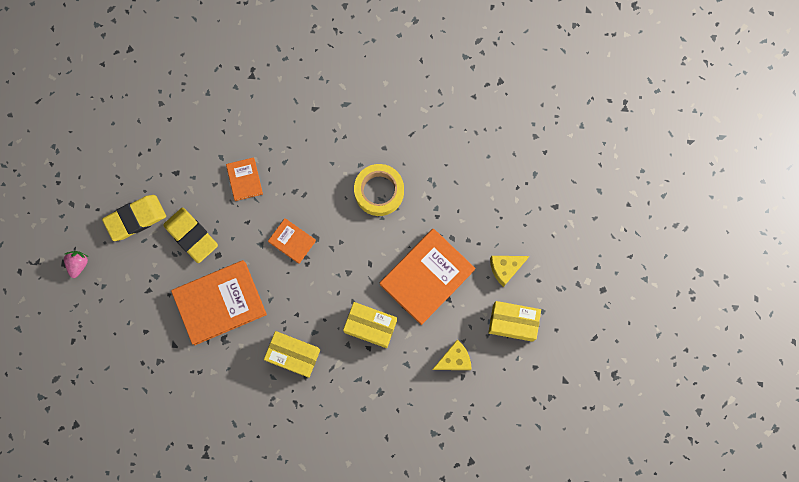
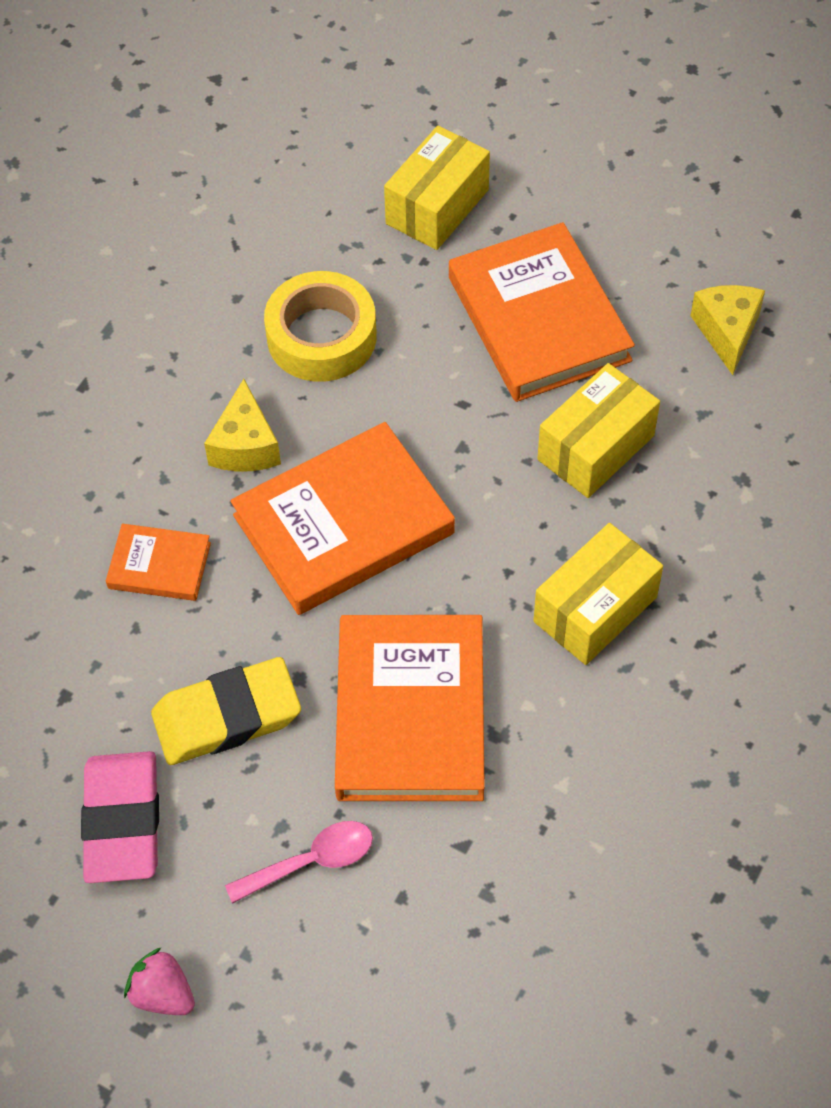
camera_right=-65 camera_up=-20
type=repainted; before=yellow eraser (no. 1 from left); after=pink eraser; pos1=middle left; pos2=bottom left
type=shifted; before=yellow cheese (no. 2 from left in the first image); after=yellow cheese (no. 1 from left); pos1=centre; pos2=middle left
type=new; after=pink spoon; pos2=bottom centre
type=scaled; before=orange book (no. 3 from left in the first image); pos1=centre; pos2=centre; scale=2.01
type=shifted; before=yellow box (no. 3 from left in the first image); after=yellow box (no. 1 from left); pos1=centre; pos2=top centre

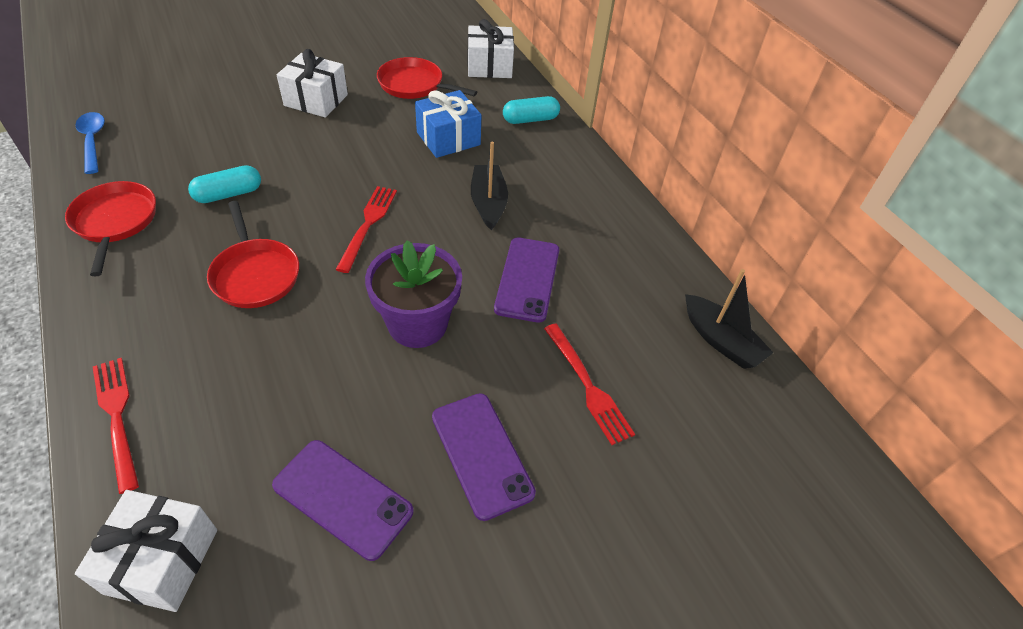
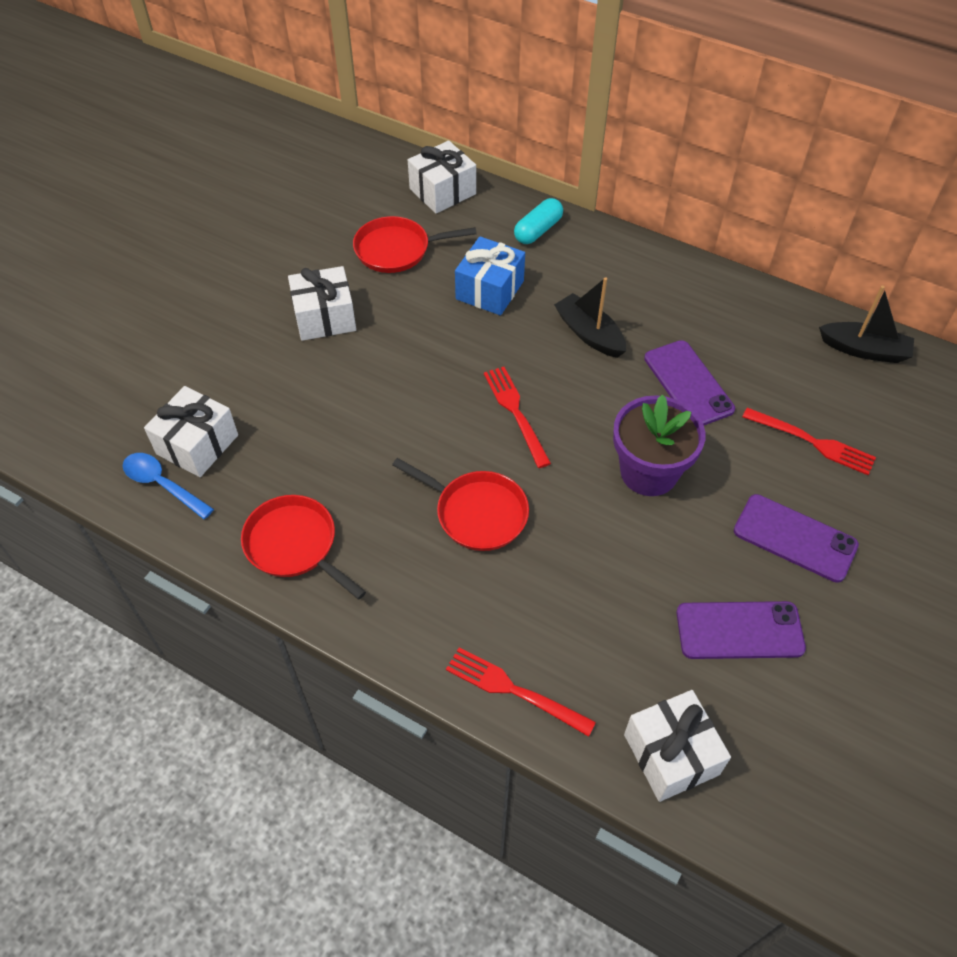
camera_right=-30 camera_up=5
type=new; after=white gift (no. 1 from left); pos2=middle left
type=gone; before=turquoise capsule (no. 1 from left); pos1=top left

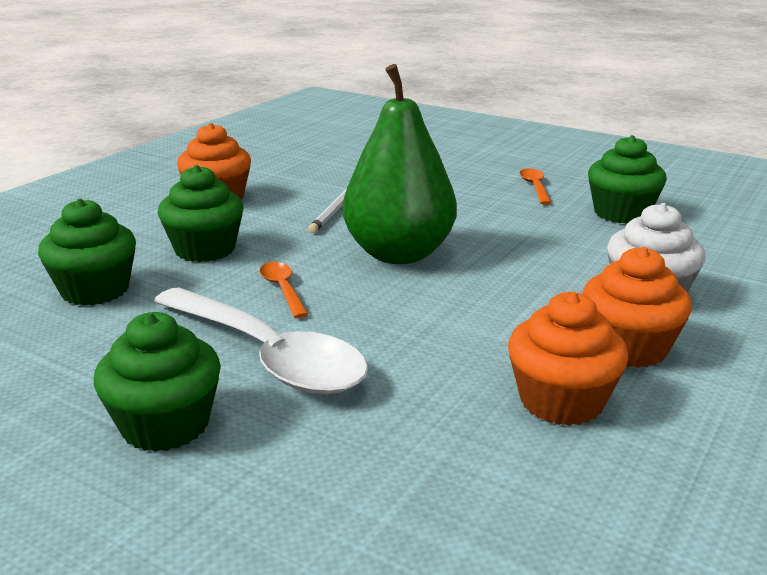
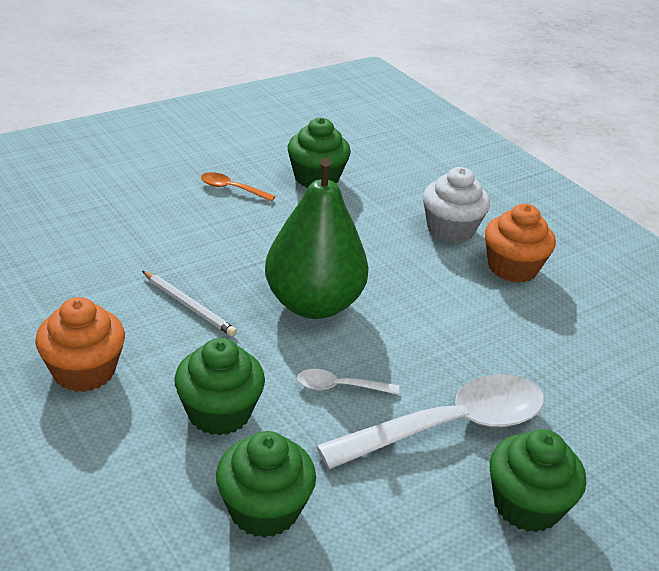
camera_right=-70 camera_up=10
type=repainted; before=orange spoon (no. 1 from left); after=white spoon (no. 1 from left); pos1=centre; pos2=bottom centre
type=gone; before=orange cupcake (no. 2 from left); pos1=middle right

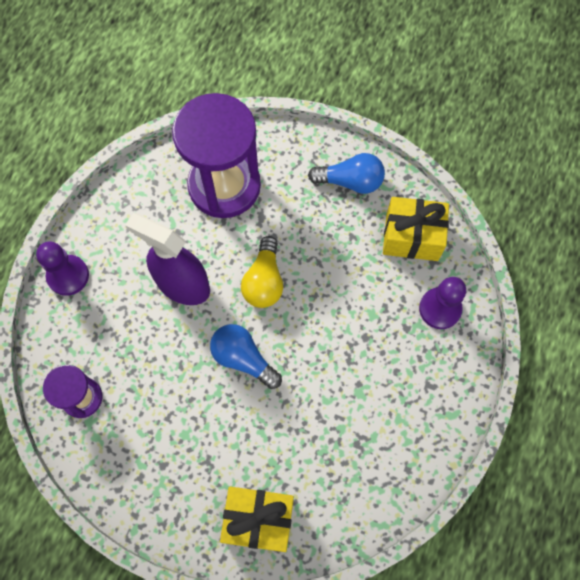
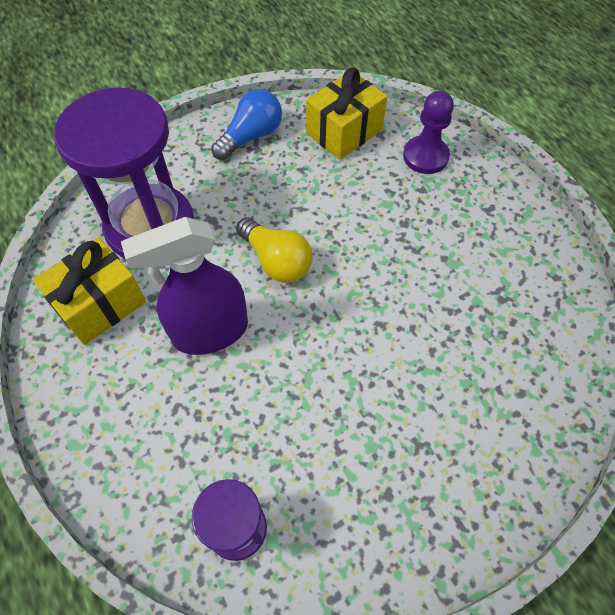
camera_right=-50 camera_up=-10
type=shifted; before=yellow gift (no. 1 from left); pos1=bottom centre; pos2=middle left
type=gone; before=purple pawn (no. 1 from left); pos1=middle left
type=gone; before=blue light bulb (no. 1 from left); pos1=centre

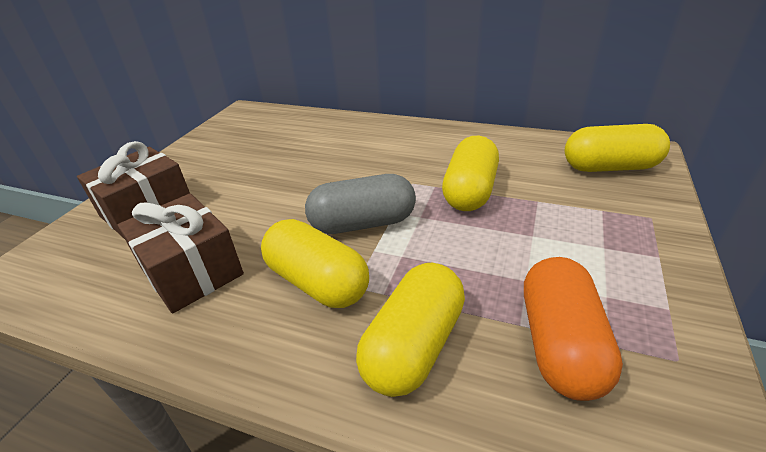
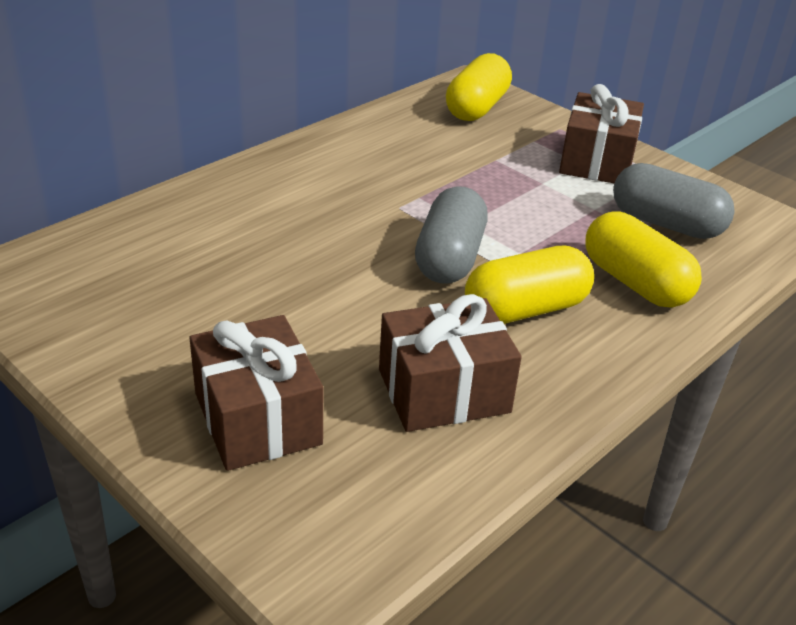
camera_right=-70 camera_up=0
type=new; after=brown gift (no. 3 from left); pos2=top right
type=repainted; before=orange capsule; after=grey capsule (no. 2 from left); pos1=bottom right; pos2=top right
type=gone; before=yellow capsule (no. 3 from left); pos1=centre

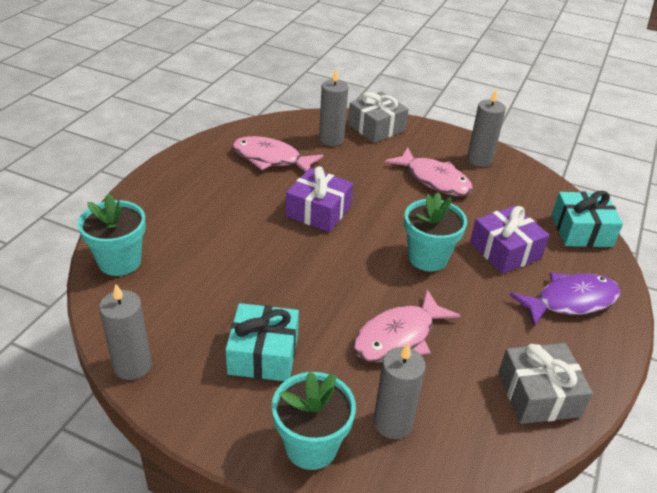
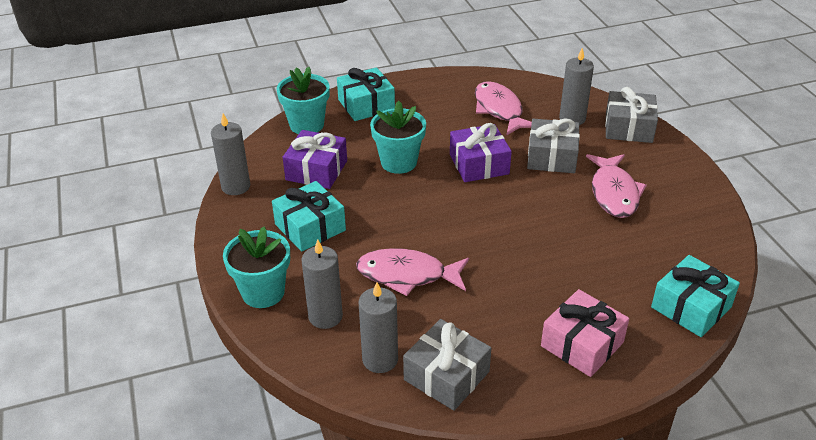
camera_right=50 camera_up=0
type=shifted; before=purple gift (no. 2 from left in the first image); after=purple gift (no. 1 from left); pos1=middle right; pos2=centre
type=new; after=turquoise gift (no. 2 from left); pos2=top centre
type=shifted; before=grey candle (no. 4 from left in the first image); after=grey candle (no. 3 from left); pos1=top right; pos2=bottom centre
type=shifted; before=turquoise flower pot (no. 3 from left); pos1=centre; pos2=top centre
type=new; after=grey gift (no. 2 from left); pos2=top right
type=swapped; before=purple fish; after=pink gift; pos1=middle right; pos2=bottom right

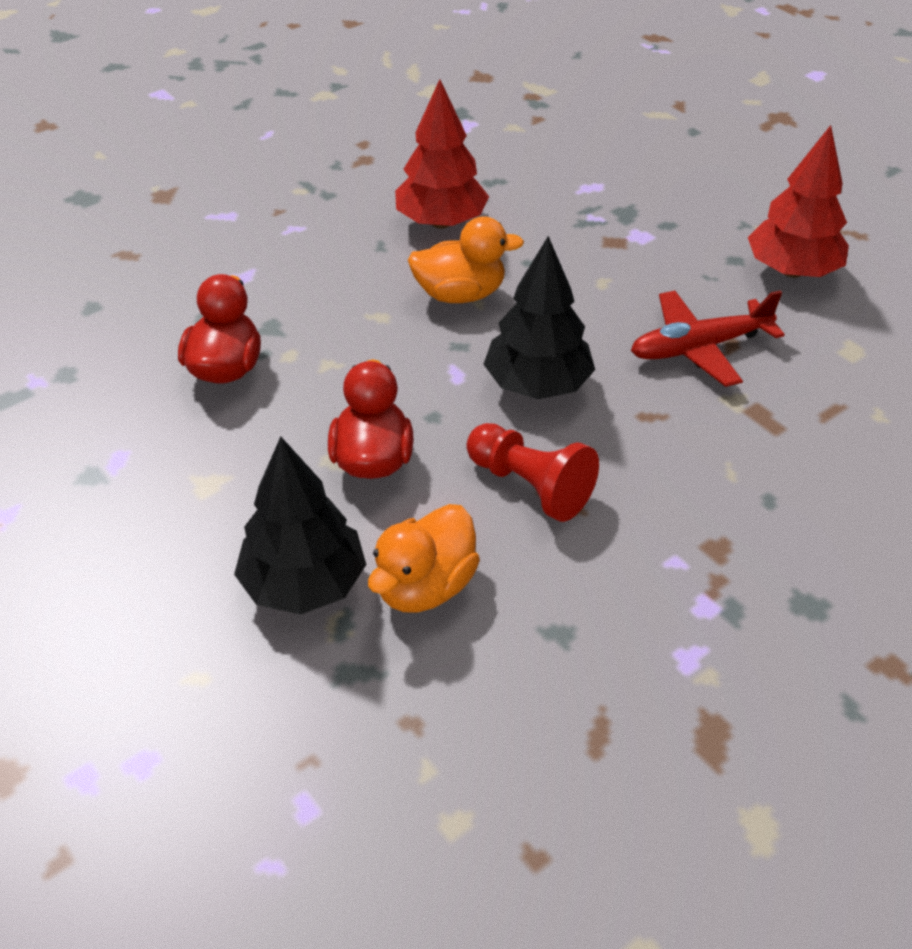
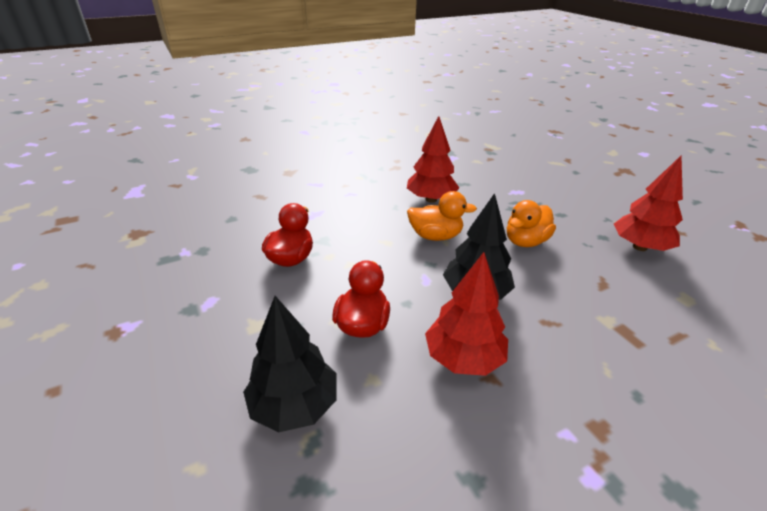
camera_right=10 camera_up=-10
type=swapped; before=red pawn; after=red tree (no. 2 from left); pos1=centre; pos2=centre
type=shifted; before=orange duck (no. 1 from left in the first image); after=orange duck (no. 2 from left); pos1=centre; pos2=middle right
type=gone; before=red plane; pos1=middle right

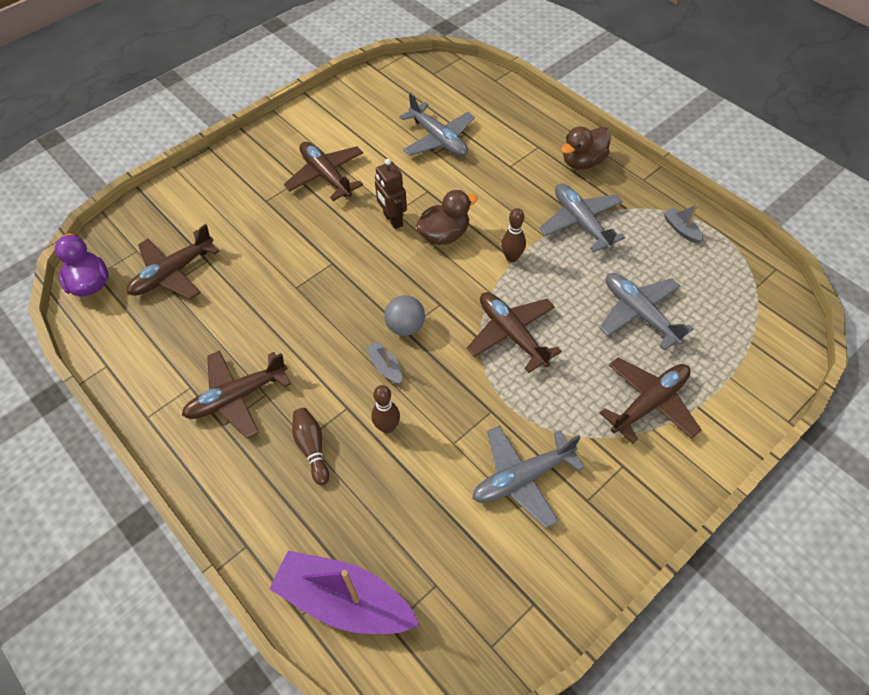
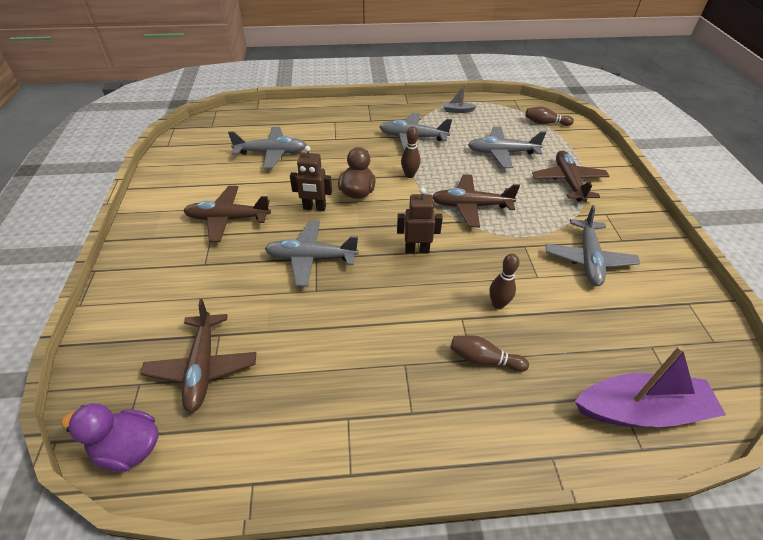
camera_right=-55 camera_up=-10
type=new; after=grey plane (no. 2 from left); pos2=centre
type=swapped; before=grey ball; after=brown robot (no. 2 from left); pos1=centre; pos2=centre
type=new; after=brown bowling pin (no. 4 from left); pos2=top right
type=rotated; before=purple boat; pos1=bottom centre; pos2=bottom right; turn=-150
type=gone; before=brown plane (no. 2 from left); pos1=middle left
type=gone; before=grey boat (no. 1 from left); pos1=centre
type=gone; before=brown duck (no. 2 from left); pos1=top right

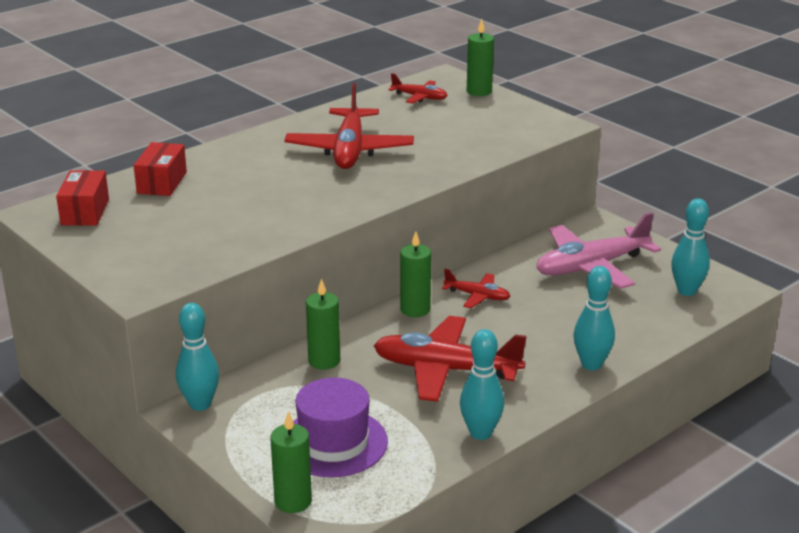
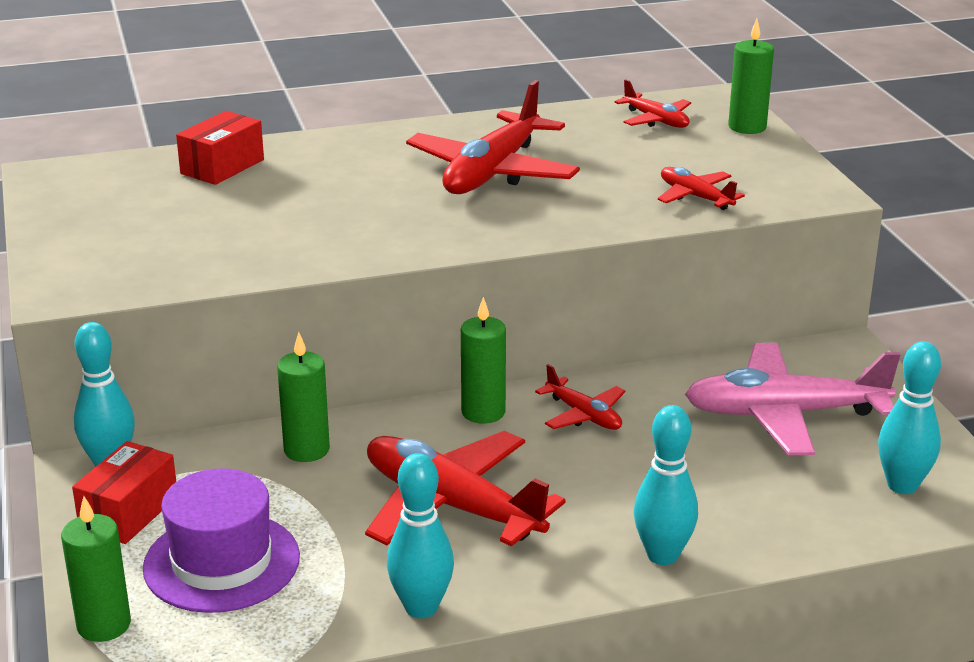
camera_right=25 camera_up=0
type=shifted; before=red box (no. 1 from left); pos1=middle left; pos2=bottom left
type=new; after=red plane (no. 5 from left); pos2=top right

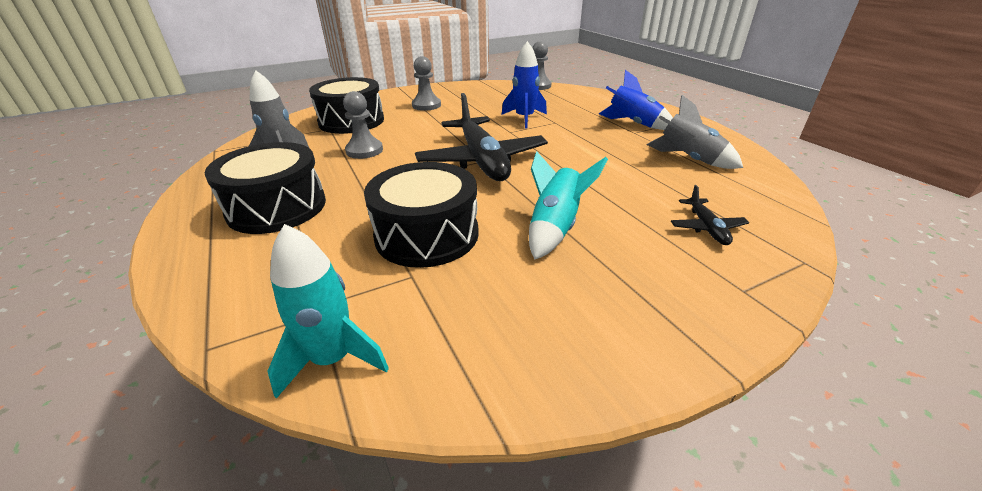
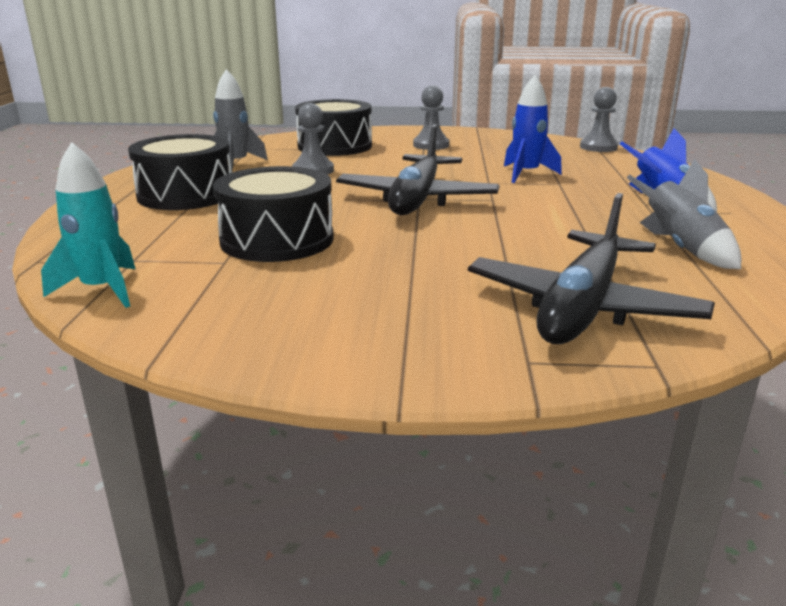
camera_right=30 camera_up=-10
type=scaled; before=black plane (no. 2 from left); pos1=middle right; pos2=middle right; scale=2.3
type=gone; before=turquoise rocket (no. 2 from left); pos1=centre

